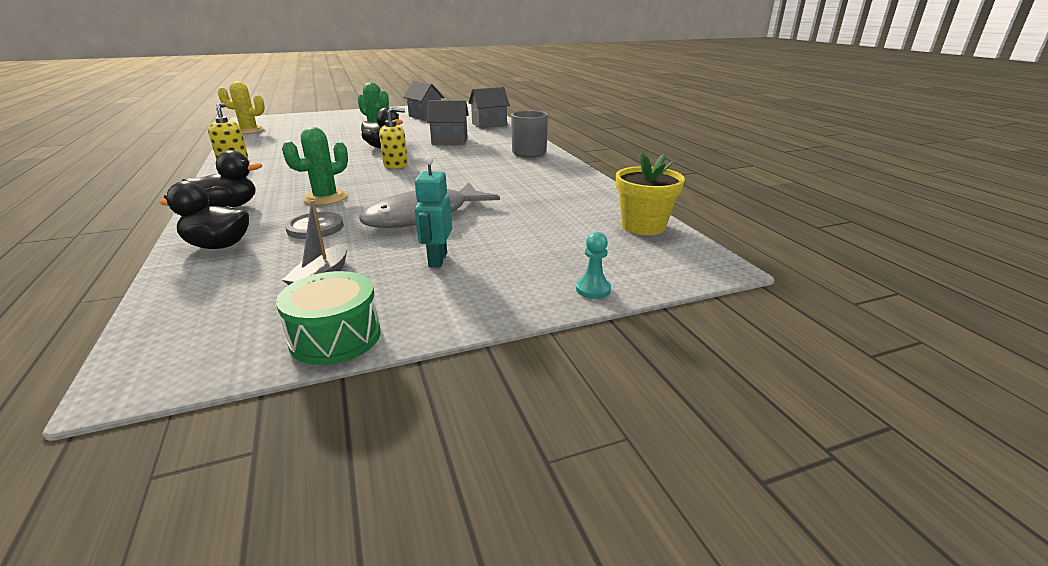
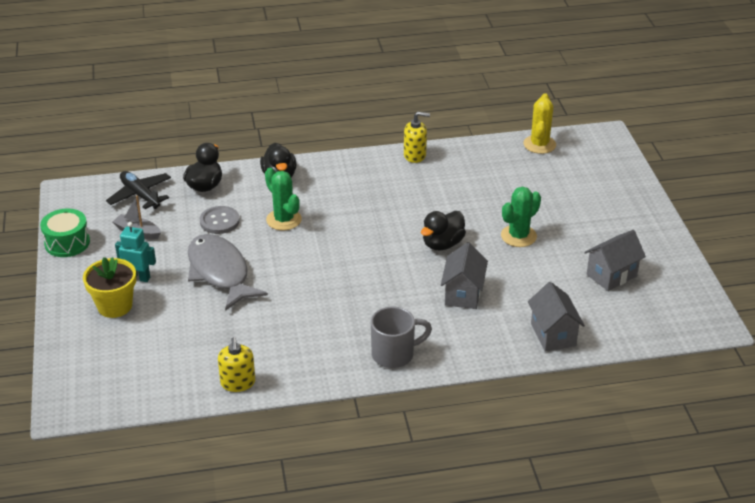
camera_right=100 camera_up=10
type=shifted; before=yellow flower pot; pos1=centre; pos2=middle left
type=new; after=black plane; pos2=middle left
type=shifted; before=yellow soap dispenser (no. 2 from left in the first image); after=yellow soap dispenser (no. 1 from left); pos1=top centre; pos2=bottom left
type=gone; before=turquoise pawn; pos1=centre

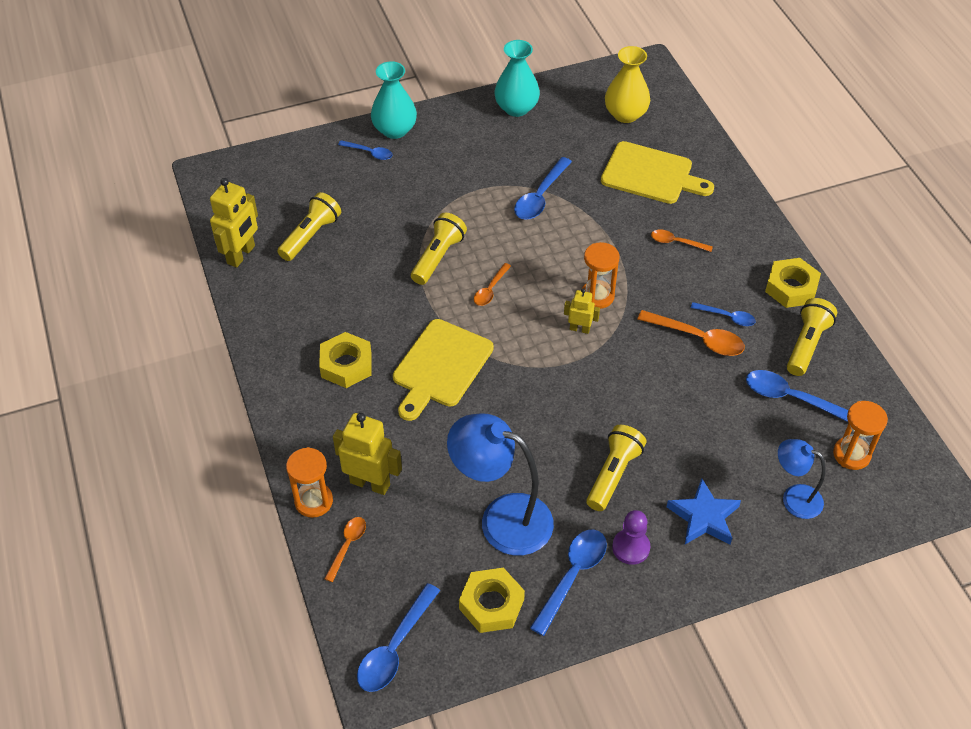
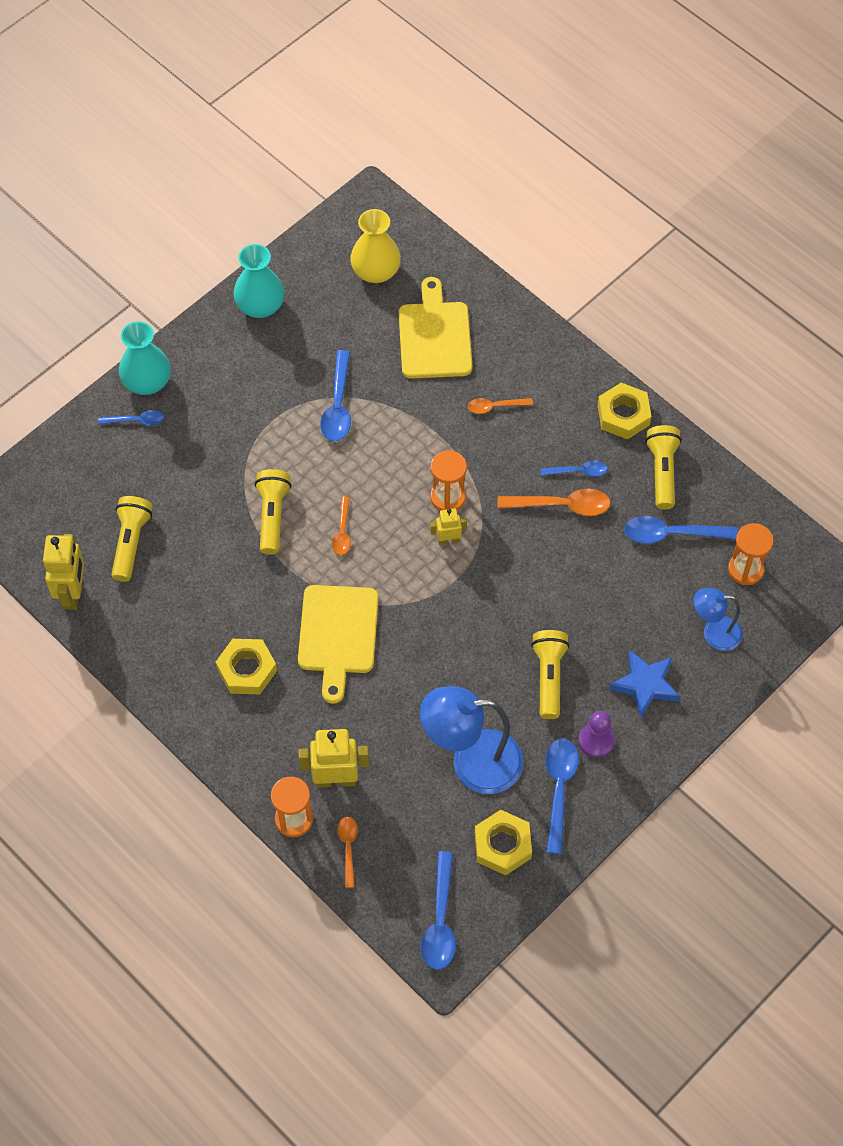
camera_right=-25 camera_up=10
type=rotated; before=yellow cutting board (no. 2 from left); pos1=top right; pos2=top centre; turn=-90

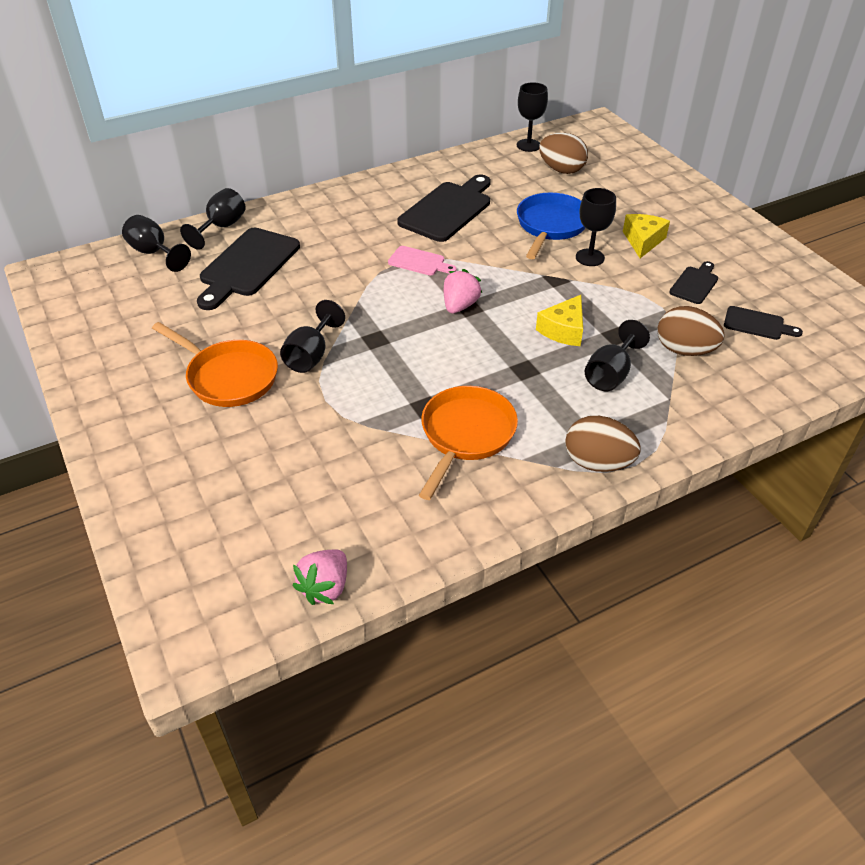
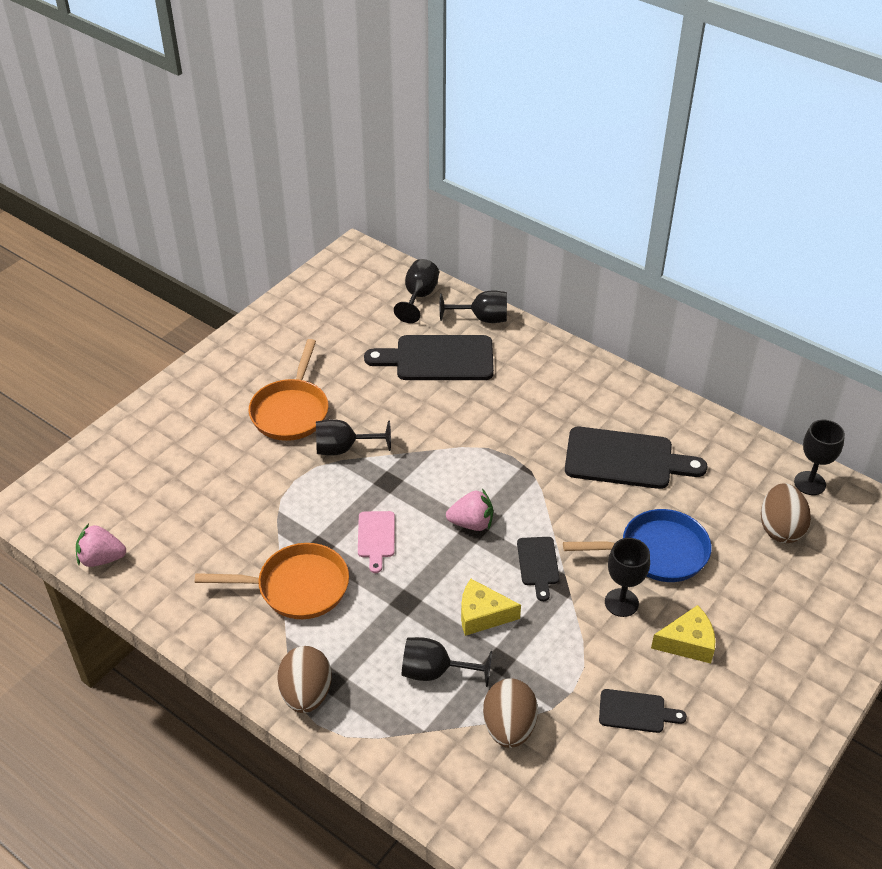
camera_right=65 camera_up=0
type=shifted; before=pink cutting board; pos1=top centre; pos2=centre
type=shifted; before=black cutting board (no. 4 from left in the first image); after=black cutting board (no. 2 from left); pos1=middle right; pos2=centre

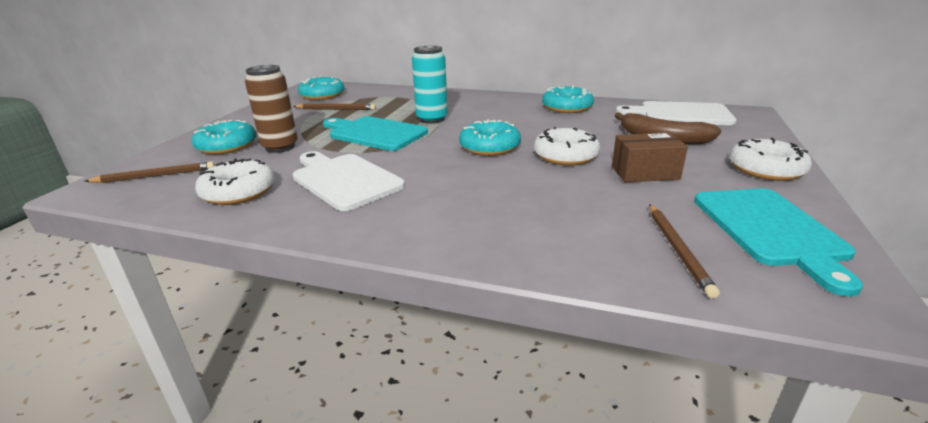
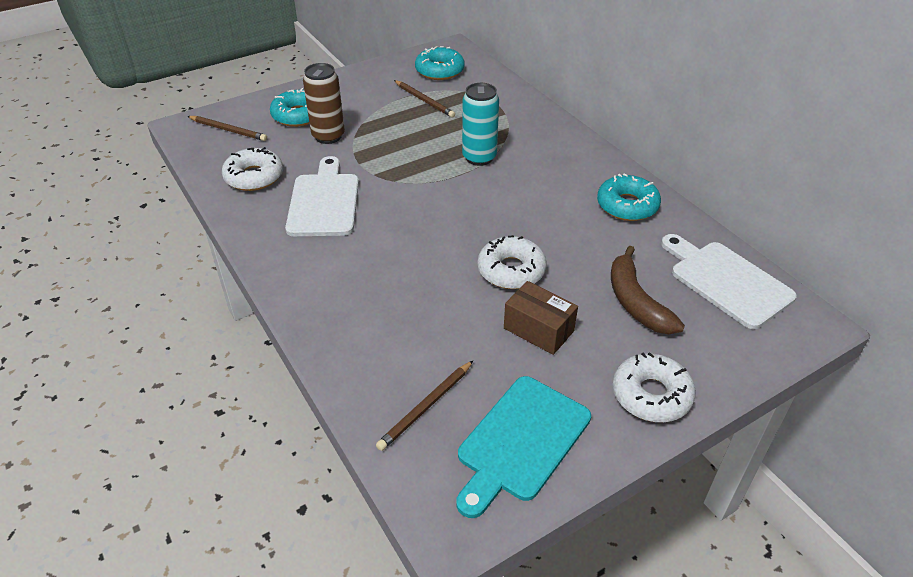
camera_right=40 camera_up=15
type=gone; before=turquoise cutting board (no. 1 from left); pos1=top centre
type=gone; before=turquoise donut (no. 3 from left); pos1=top centre

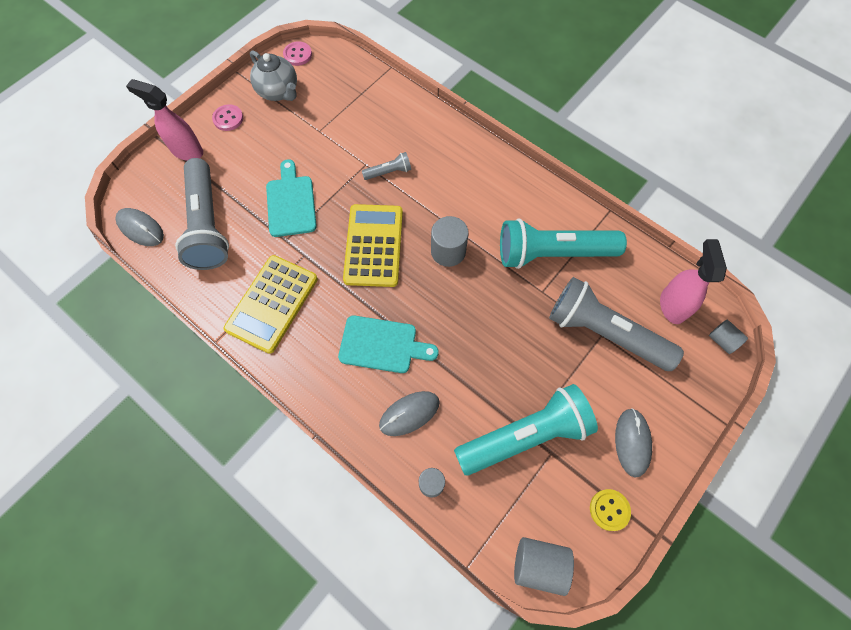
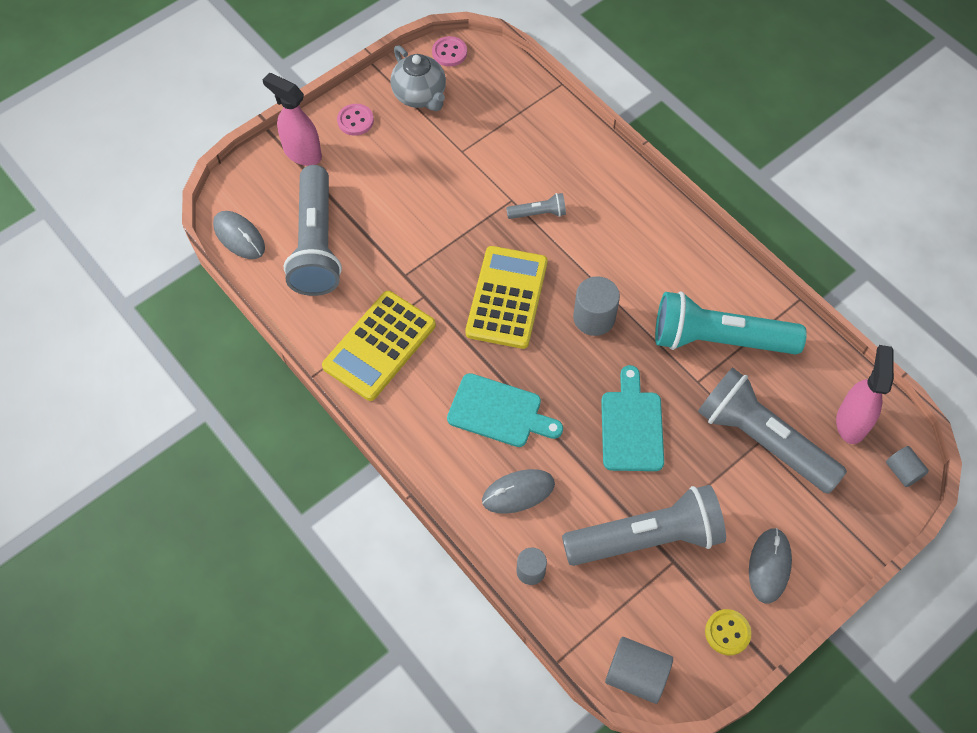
camera_right=10 camera_up=-5
type=repainted; before=turquoise flashlight (no. 1 from left); after=grey flashlight (no. 3 from left); pos1=bottom centre; pos2=bottom centre
type=shifted; before=turquoise cutting board (no. 1 from left in the first image); after=turquoise cutting board (no. 2 from left); pos1=top centre; pos2=centre

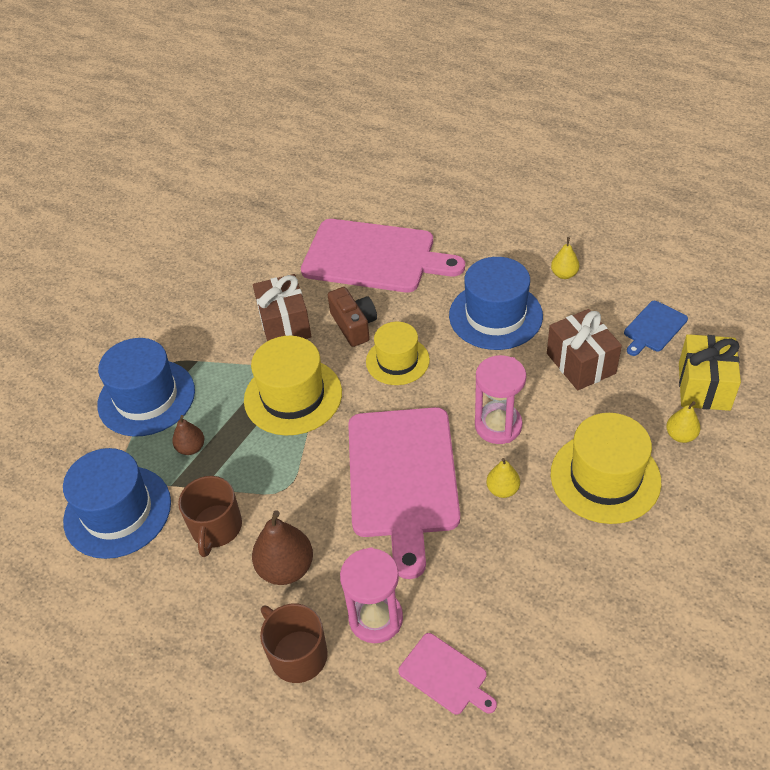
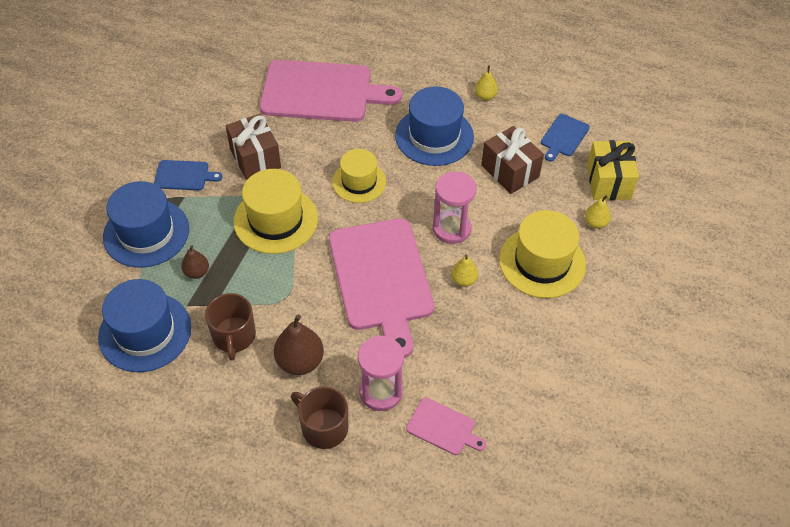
camera_right=-15 camera_up=5
type=new; after=blue cutting board (no. 1 from left); pos2=top left
type=gone; before=brown camera; pos1=centre

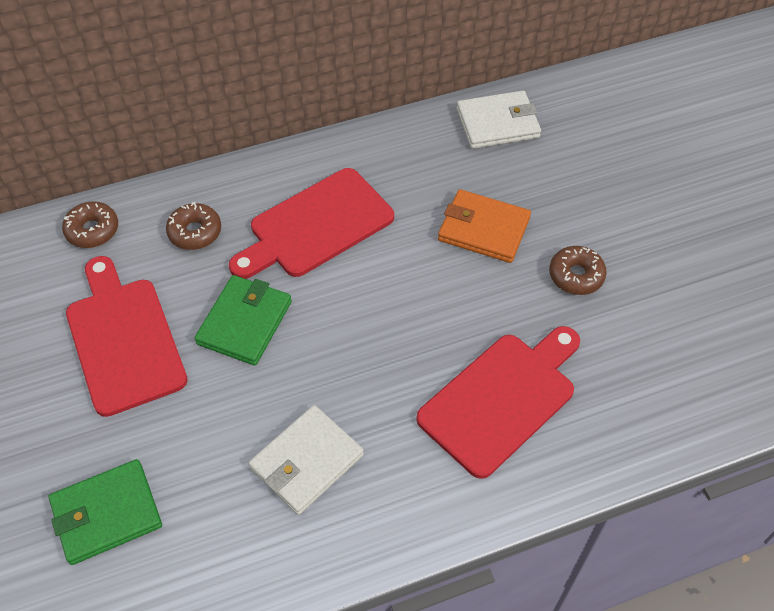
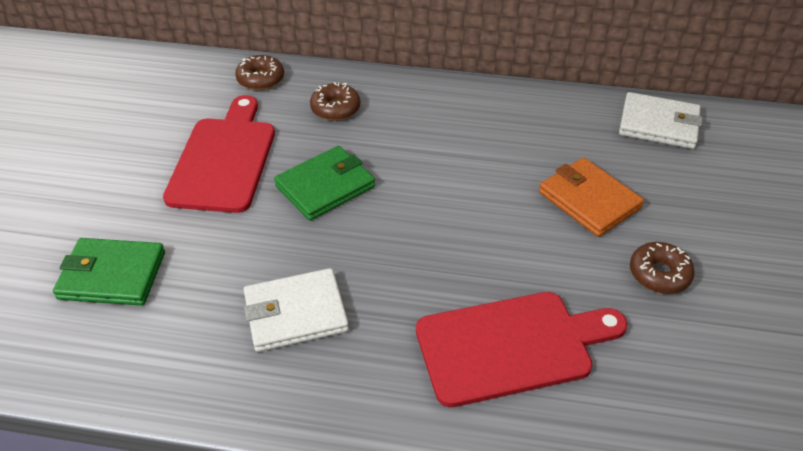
camera_right=30 camera_up=-10
type=gone; before=red cutting board (no. 2 from left); pos1=centre

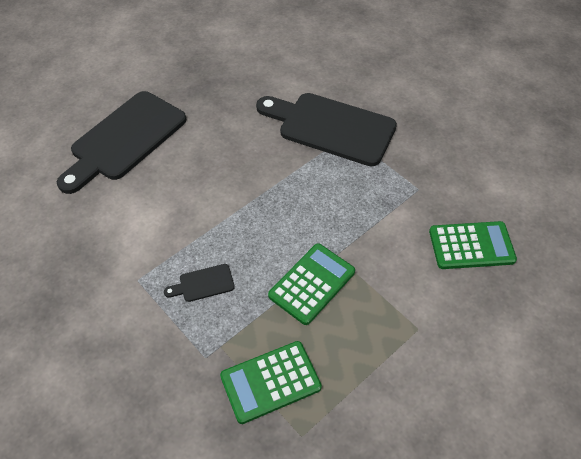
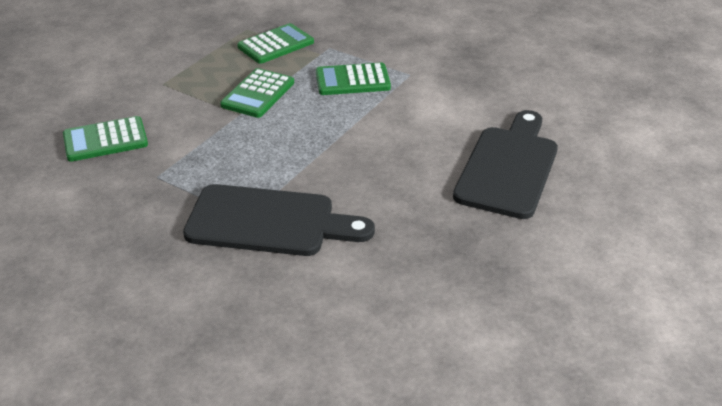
camera_right=165 camera_up=-15
type=swapped; before=black cutting board (no. 2 from left); after=green calculator (no. 4 from left); pos1=centre; pos2=top centre

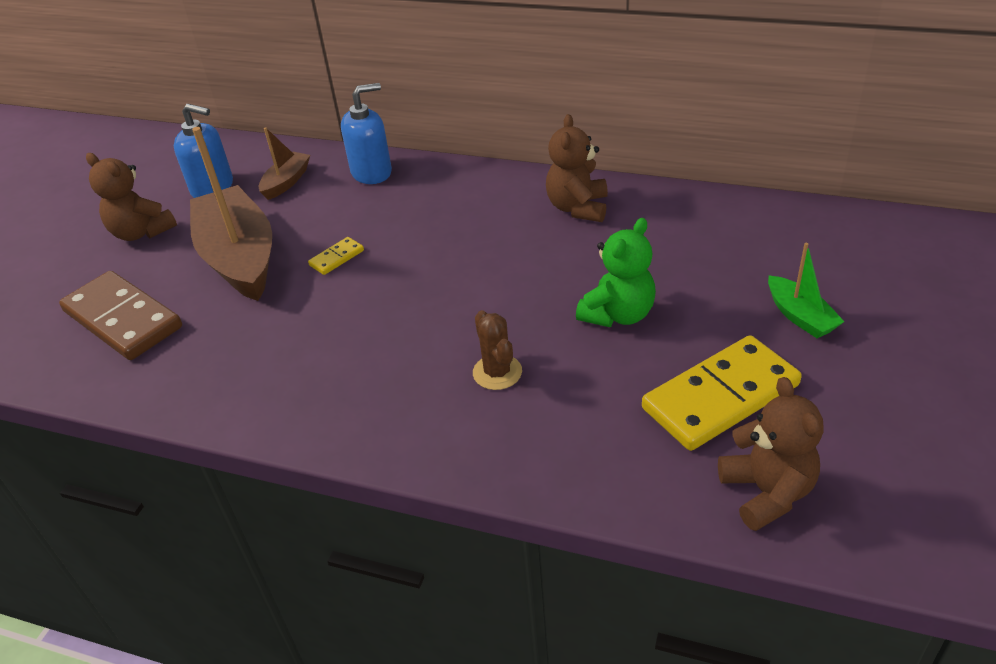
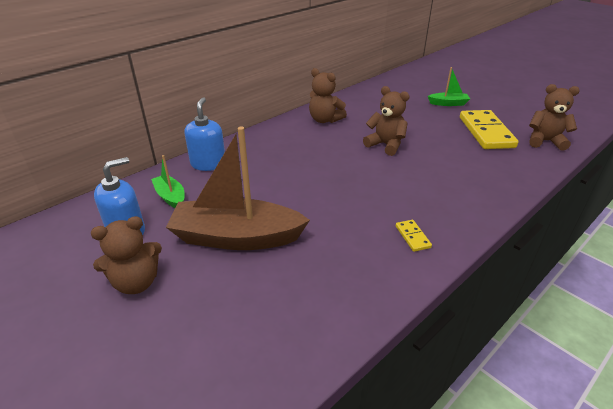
camera_right=-65 camera_up=-5
type=repainted; before=brown boat (no. 2 from left); after=green boat (no. 1 from left); pos1=top left; pos2=middle left
type=new; after=brown teddy bear (no. 3 from left); pos2=top centre
type=shifted; before=yellow domino (no. 1 from left); pos1=centre; pos2=middle right
type=gone; before=brown domino; pos1=middle left
type=gone; before=brown cactus; pos1=centre
type=gone; before=green teddy bear; pos1=centre

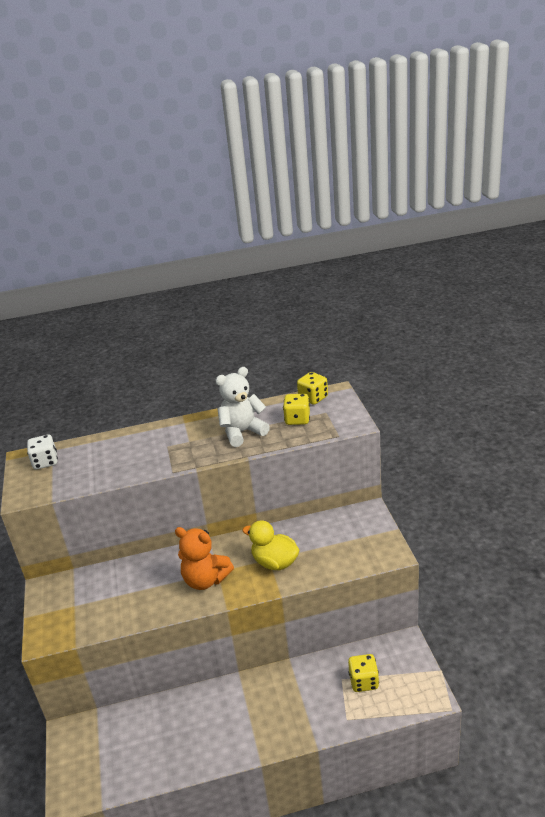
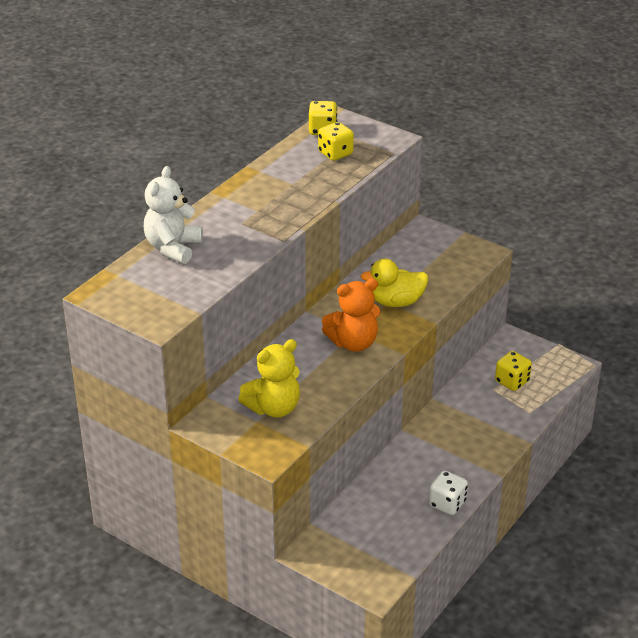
camera_right=-45 camera_up=5
type=shifted; before=white teddy bear; pos1=centre; pos2=middle left
type=new; after=yellow teddy bear; pos2=centre
type=shifted; before=white dice; pos1=middle left; pos2=bottom right

